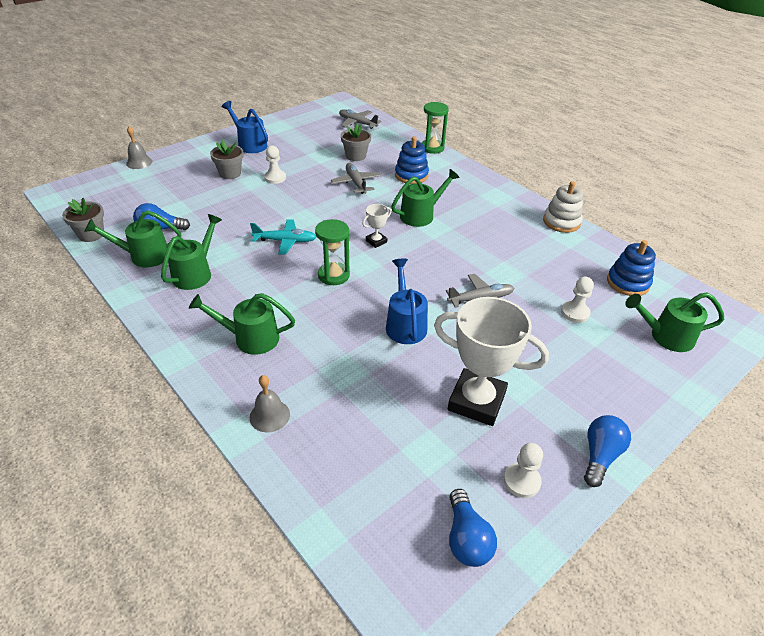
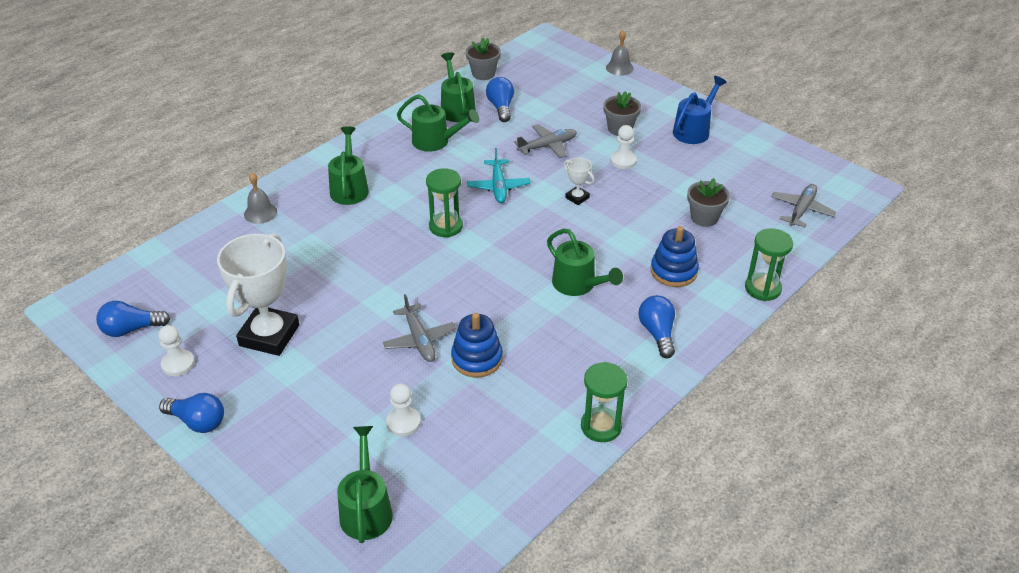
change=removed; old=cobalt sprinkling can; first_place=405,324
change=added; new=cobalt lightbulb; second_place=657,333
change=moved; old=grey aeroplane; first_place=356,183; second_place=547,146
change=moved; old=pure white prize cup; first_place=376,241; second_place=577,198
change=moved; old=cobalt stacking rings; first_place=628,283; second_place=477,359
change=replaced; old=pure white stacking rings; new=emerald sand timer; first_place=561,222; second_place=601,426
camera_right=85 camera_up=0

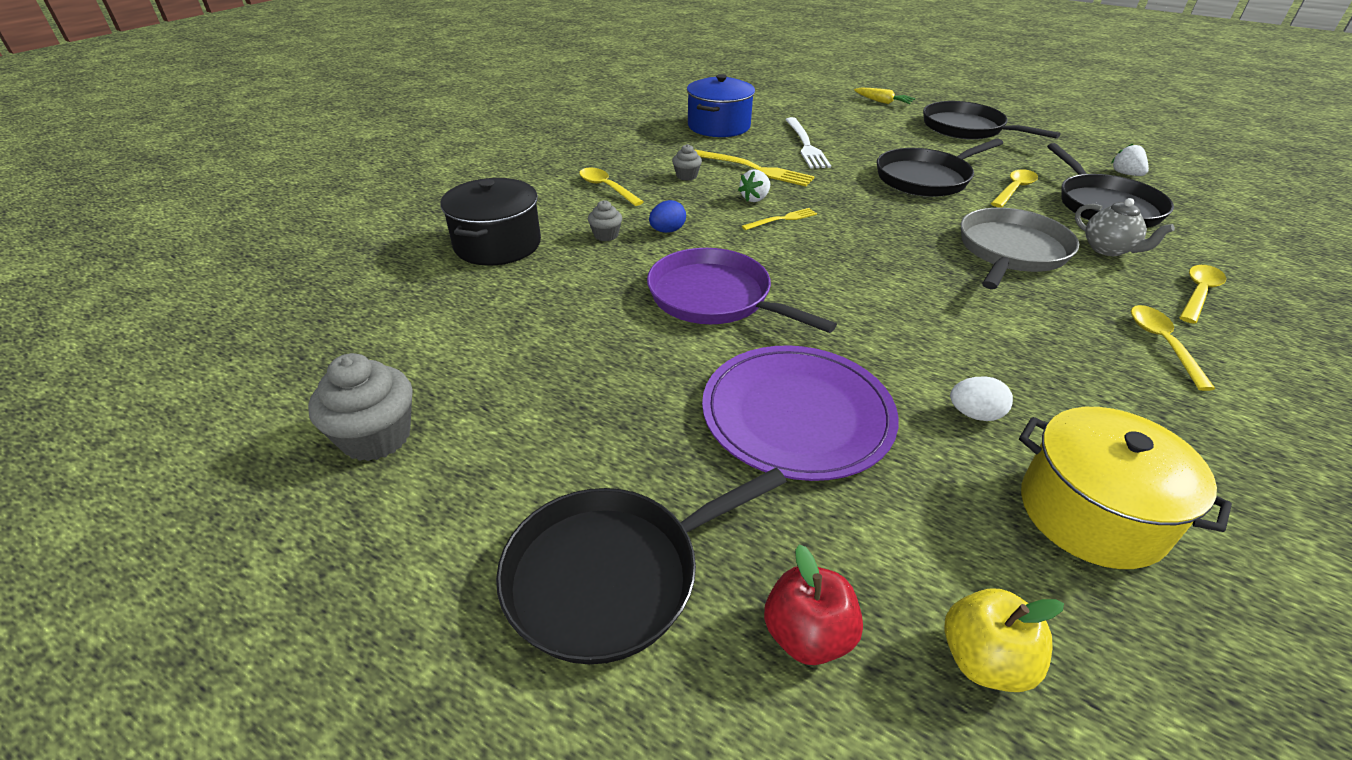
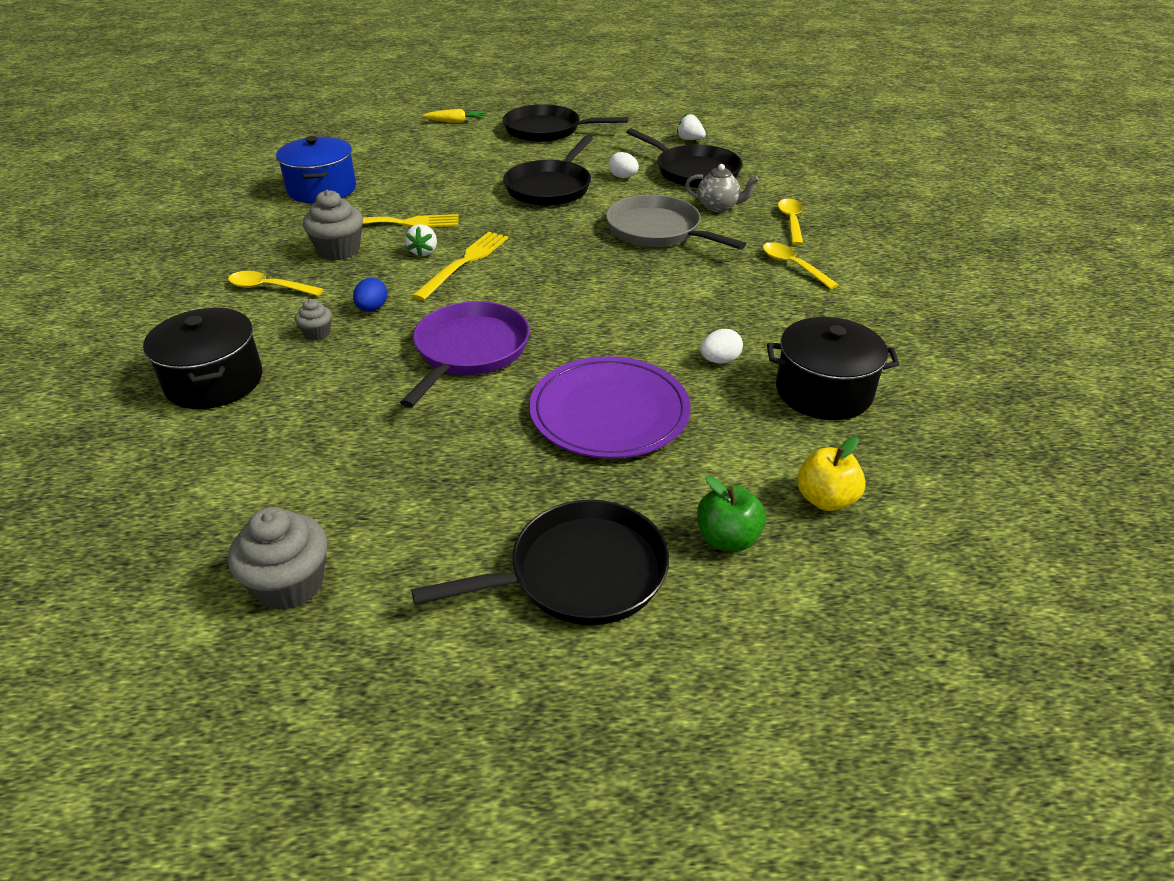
change=removed; old=pure white table fork; first_place=805,145
change=replaced; old=golden teaspoon; new=pure white toy egg; first_place=1014,189; second_place=623,177
change=recoloured; old=scarlet apple fruit; new=emerald apple fruit; first_place=807,635; second_place=727,539
change=recoloured; old=golden pot; new=ebony pot; first_place=1091,513; second_place=823,391
change=turned; old=ebony pan; first_place=611,575; second_place=580,573; degrees=-135
change=turned; old=royal purple pan; first_place=714,298; second_place=469,351; degrees=105
change=turned; old=grey pan; first_place=1011,251; second_place=657,231; degrees=-45
change=resized; old=grey cupcake; first_place=686,176; second_place=339,250; factor=1.86
change=resized; old=golden table fork; first_place=782,219; second_place=464,263; factor=1.77
camera_right=-35 camera_up=0

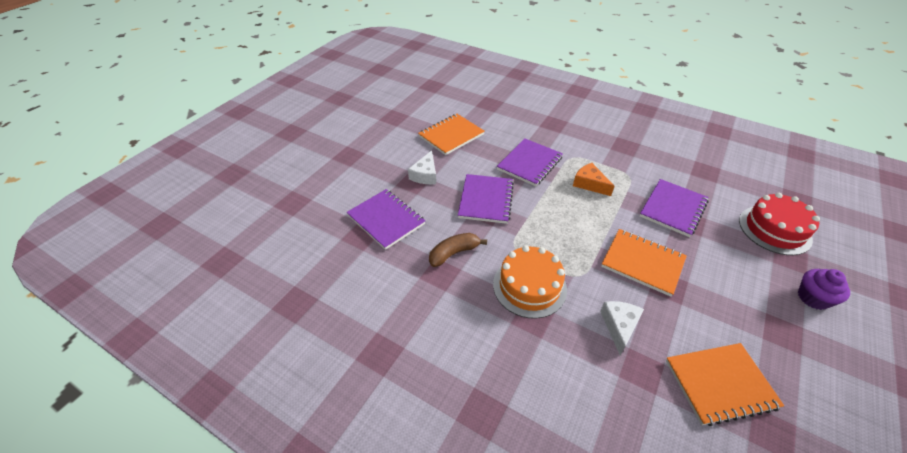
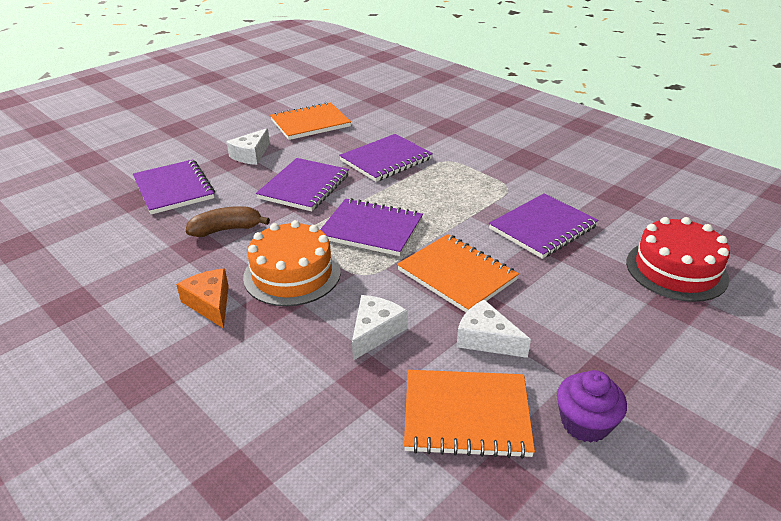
change=added; new=royal purple exercise book; second_place=371,229
change=added; new=pure white piece of cheese; second_place=486,339
change=moved; old=orange-coloured piece of cheese; first_place=589,184; second_place=210,303
change=moved; old=royal purple cupcake; first_place=813,298; second_place=585,423
camera_right=15 camera_up=-10

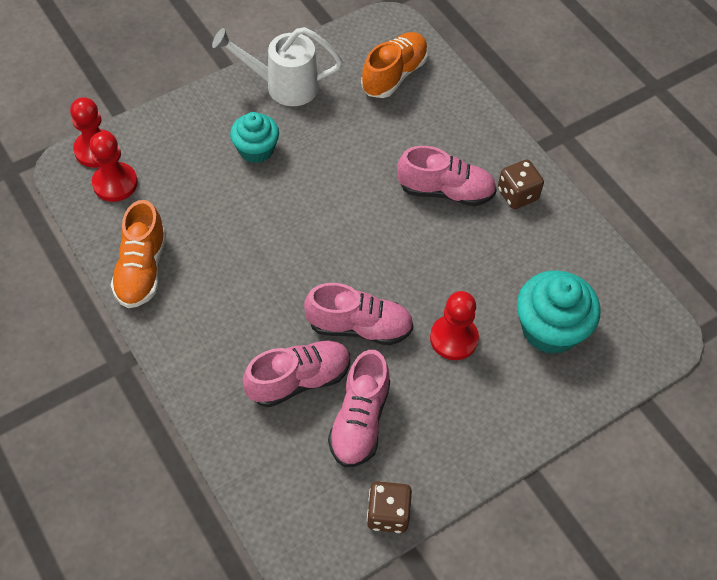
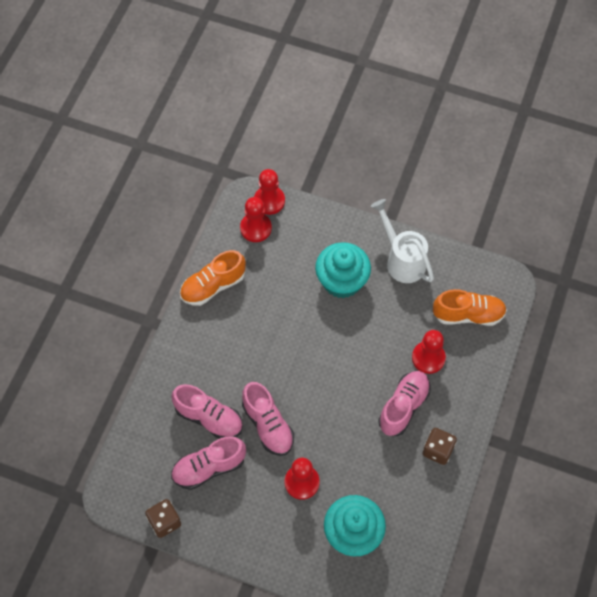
change=added; new=scarlet game pawn; second_place=428,358
change=turned; old=rose-pink lace-up shoe; first_place=446,191; second_place=403,407; degrees=-120
change=resized; old=aqua cupcake; first_place=256,149; second_place=342,281; factor=1.52
camera_right=55 camera_up=5

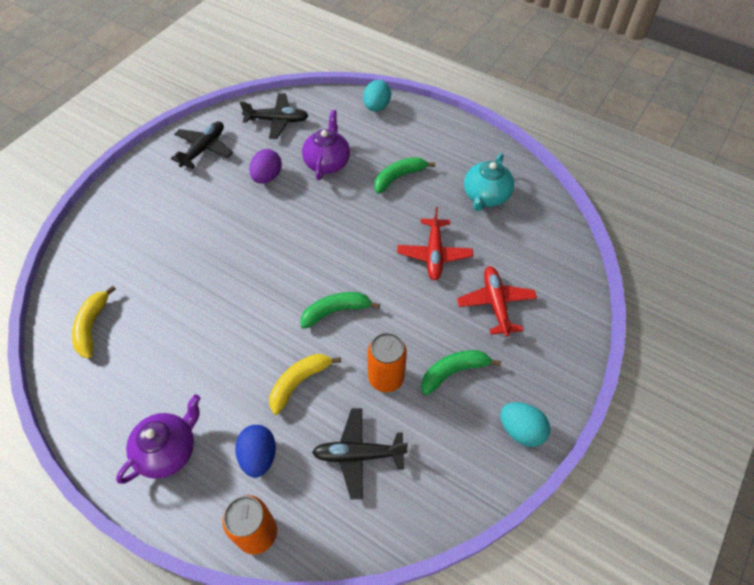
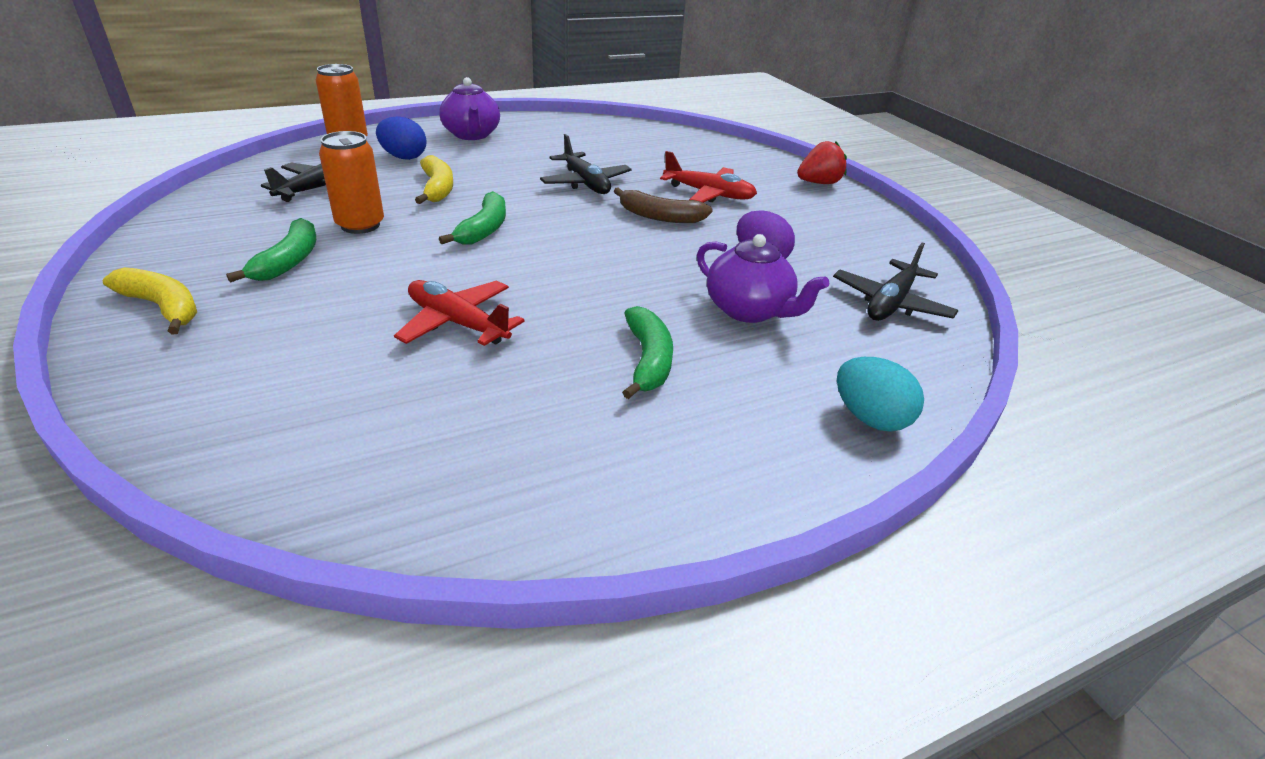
change=removed; old=aqua tea pot; first_place=485,196
change=removed; old=aqua toy egg; first_place=521,430
change=added; new=dark brown banana; second_place=660,217
change=added; new=scarlet berry; second_place=818,183
change=moved; old=golden banana; first_place=92,326; second_place=163,307
change=moved; old=ebony aeroplane; first_place=204,149; second_place=585,183
change=moved; old=scarlet aeroplane; first_place=495,304; second_place=709,194
camera_right=120 camera_up=-20

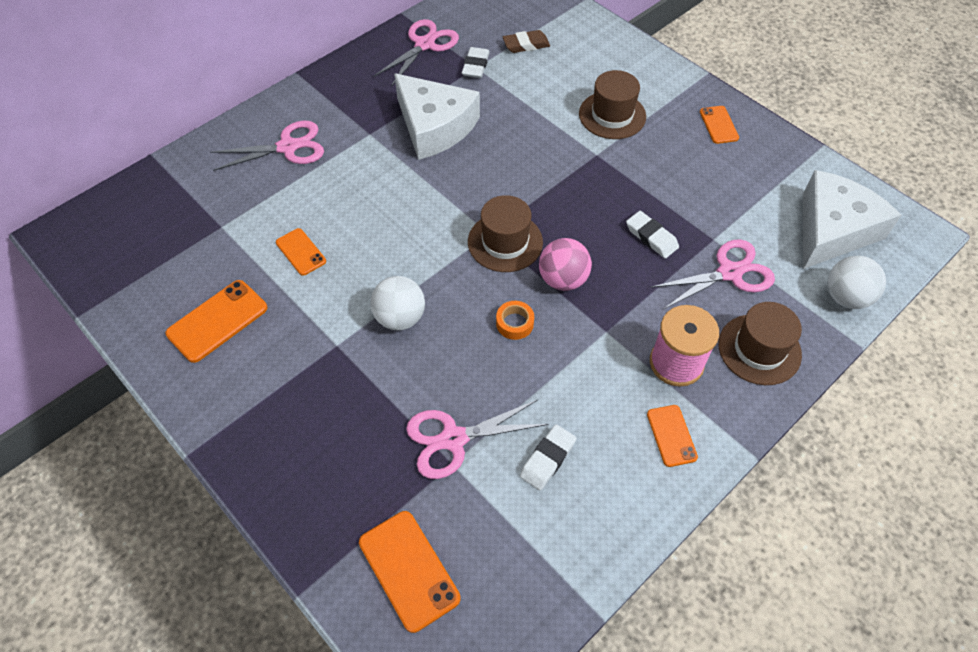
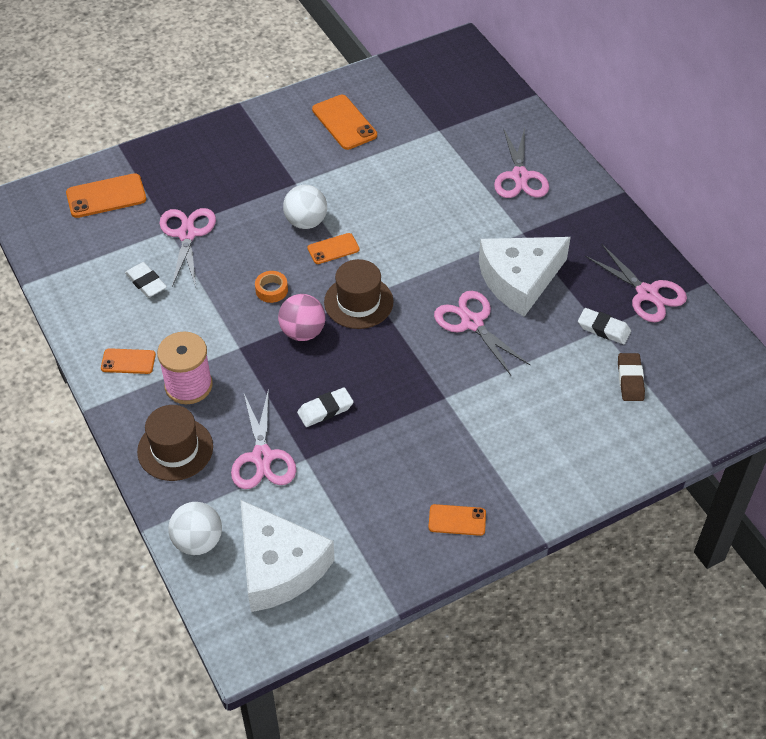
change=removed; old=dark brown hat; first_place=612,115
change=added; new=rose-pink scissors; second_place=472,323
change=moved; old=orange-coloured phone; first_place=301,252; second_place=333,249
camera_right=105 camera_up=-5

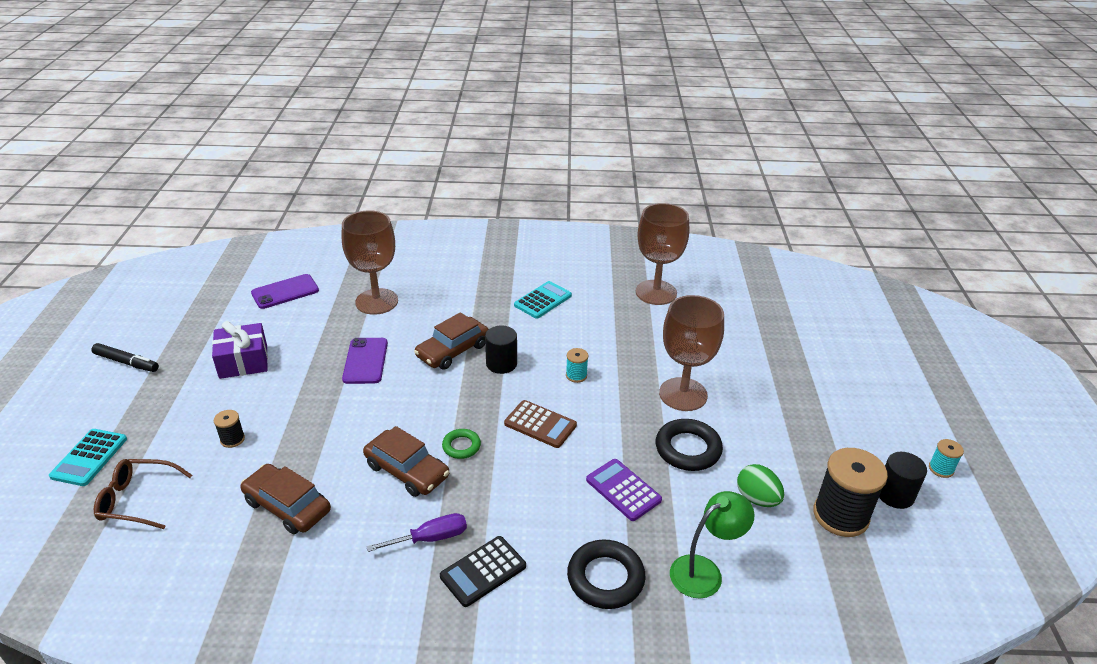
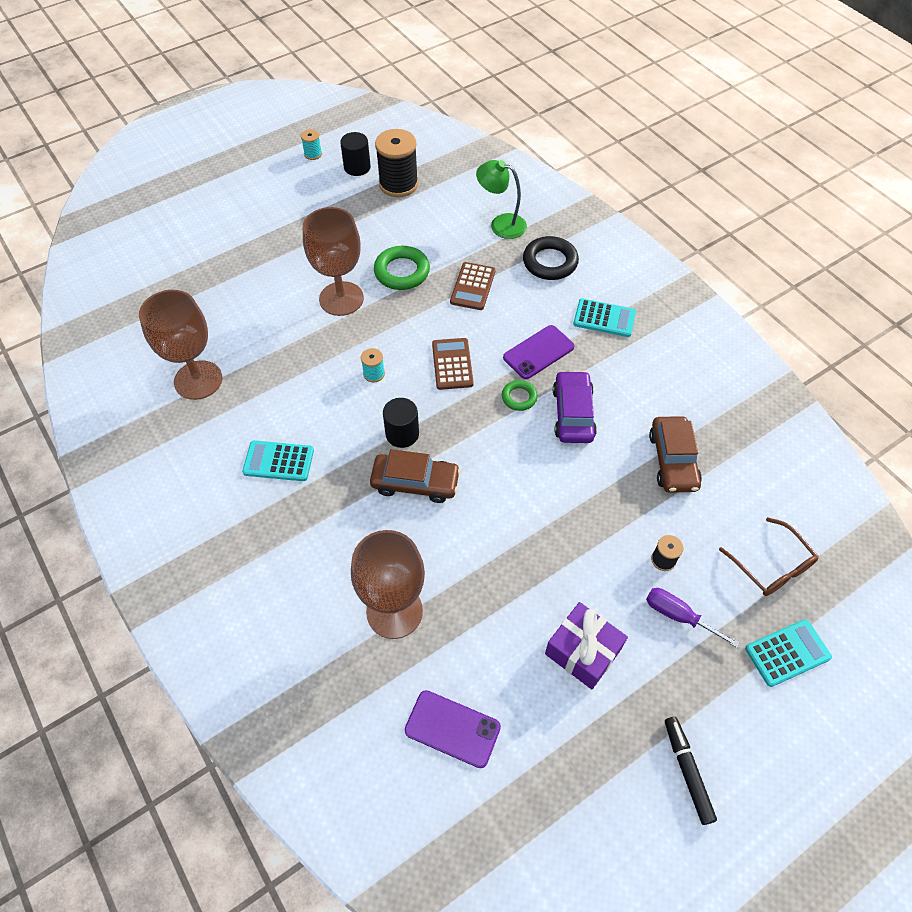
change=removed; old=emerald toy egg; first_place=757,499
change=moved; old=royal purple phone; first_place=365,361; second_place=538,352
change=moved; old=royal purple hand screwdriver; first_place=430,538; second_place=678,616
change=recoloured; old=dark brown automobile; new=royal purple automobile; first_place=407,471; second_place=573,413
change=recoloured; old=ebony adding machine; new=aqua adding machine; first_place=483,571; second_place=604,318
change=recoloured; old=royal purple adding machine; new=dark brown adding machine; first_place=623,490; second_place=473,286
change=recoloured; old=ebony torus; new=emerald torus; first_place=688,449; second_place=402,272
camera_right=-125 camera_up=20

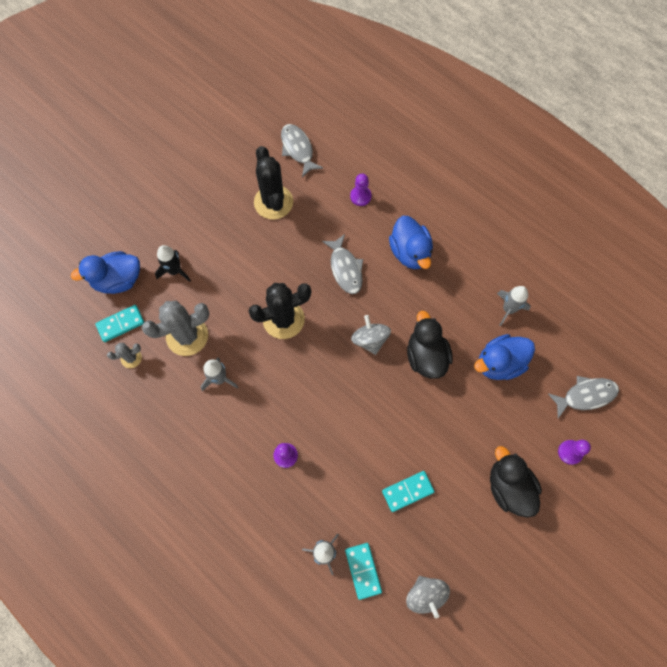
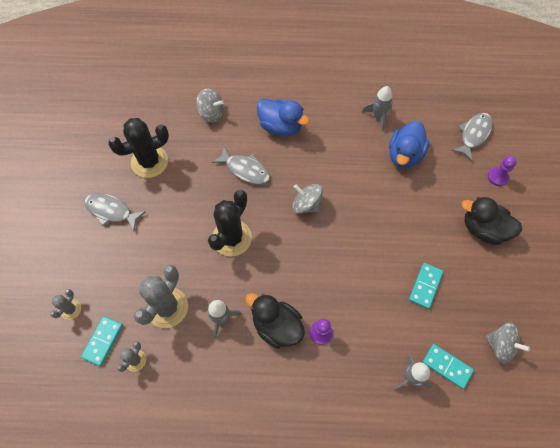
change=removed; old=ebony spaceship; first_place=175,271
change=moved; old=grey fish; first_place=298,149; second_place=111,211
change=moved; old=ebony duck; first_place=426,356; second_place=276,326
change=replaced; old=cobalt duck; new=grey saguaro cactus; first_place=118,280; second_place=71,309
change=replaced; old=royal purple game pawn; new=grey whirligig; first_place=360,196; second_place=211,113
change=turned; old=ebony saguaro cactus; first_place=273,202; second_place=149,162; degrees=-60
camera_right=-40 camera_up=-5

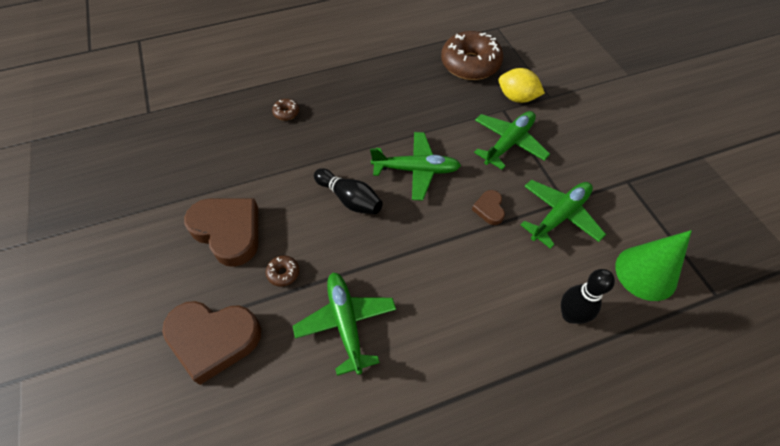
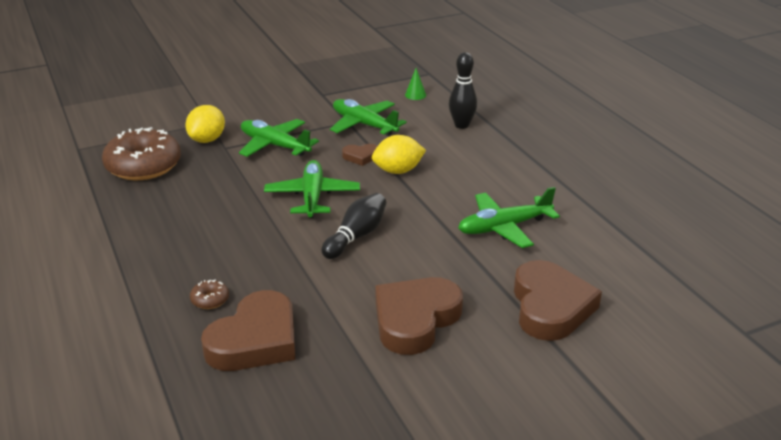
change=removed; old=dark brown donut; first_place=283,273
change=added; new=dark brown heart; second_place=255,340
change=added; new=golden toy lemon; second_place=398,171
change=resized; old=emerald cone; first_place=646,273; second_place=415,95; factor=0.44
camera_right=-95 camera_up=-25

